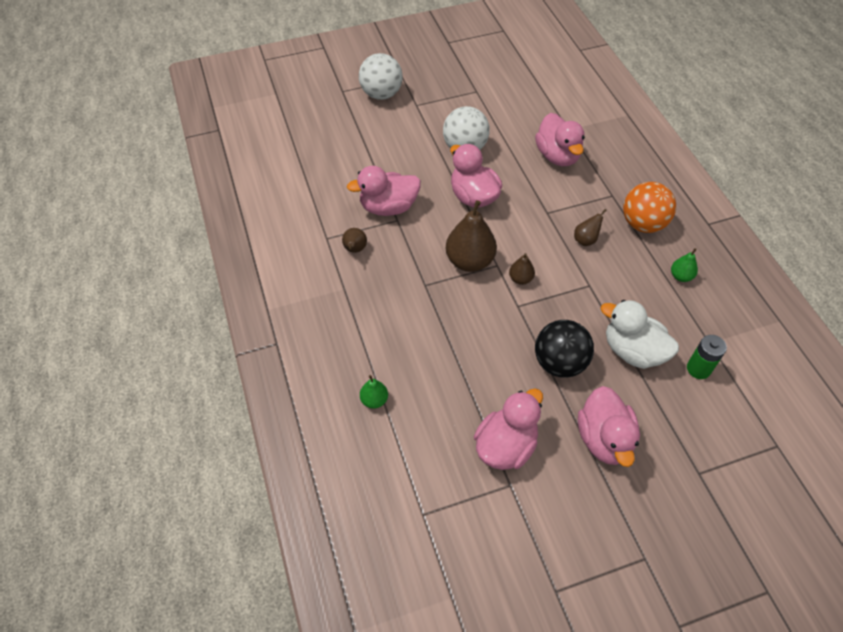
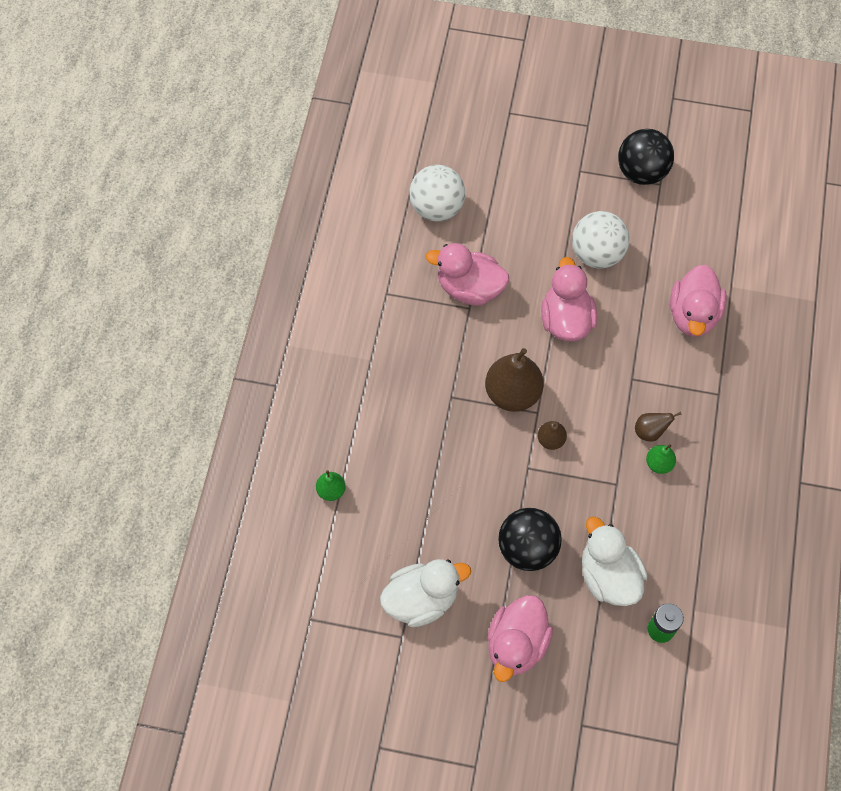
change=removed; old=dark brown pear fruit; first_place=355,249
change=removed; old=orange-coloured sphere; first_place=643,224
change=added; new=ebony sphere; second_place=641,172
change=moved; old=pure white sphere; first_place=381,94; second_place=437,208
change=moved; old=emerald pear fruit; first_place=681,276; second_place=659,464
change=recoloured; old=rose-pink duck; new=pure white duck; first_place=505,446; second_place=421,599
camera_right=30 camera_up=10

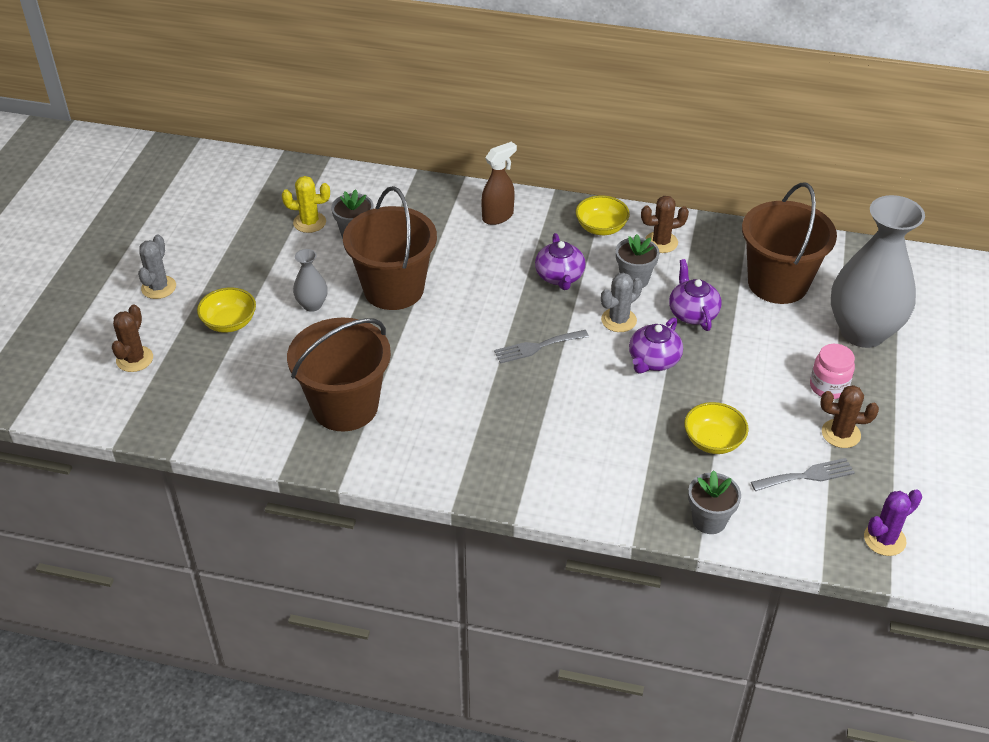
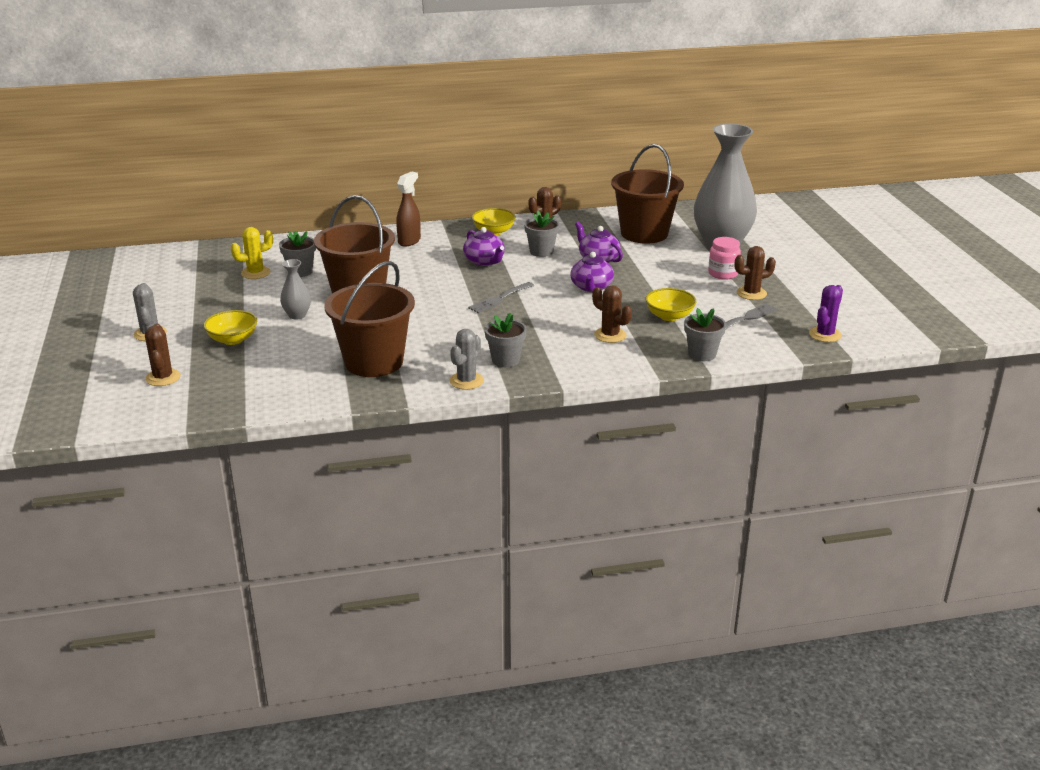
change=added; new=grey flower pot; second_place=505,360
change=added; new=dark brown saguaro cactus; second_place=610,335
change=moved; old=grey saguaro cactus; first_place=618,320; second_place=466,381
camera_right=-25 camera_up=-15

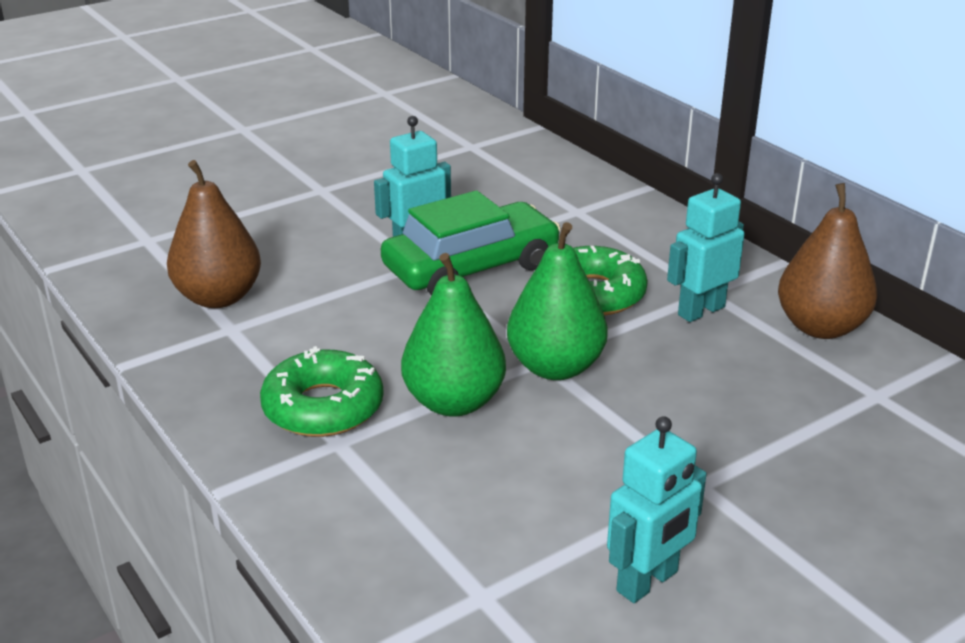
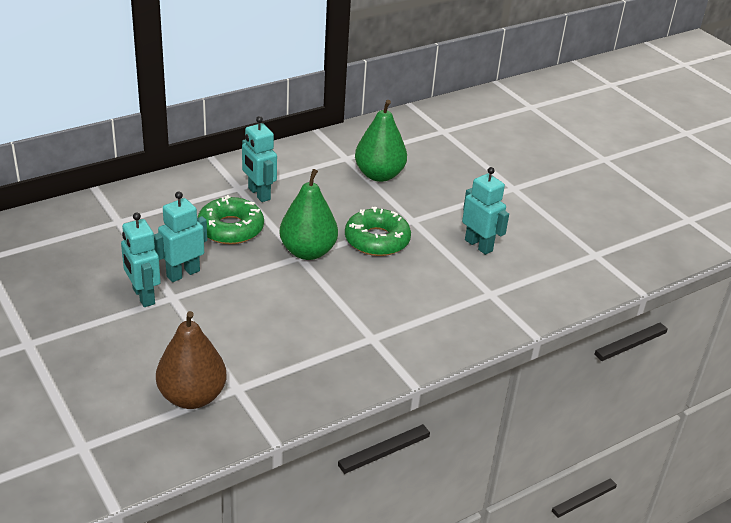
change=removed; old=dark brown pear fruit; first_place=820,327
change=moved; old=emerald donut; first_place=323,407; second_place=377,240
change=moved; old=emerald pear fruit; first_place=454,402; second_place=379,175
change=replaced; old=emerald automobile; new=aqua robot; first_place=471,267; second_place=183,273
camera_right=-90 camera_up=5

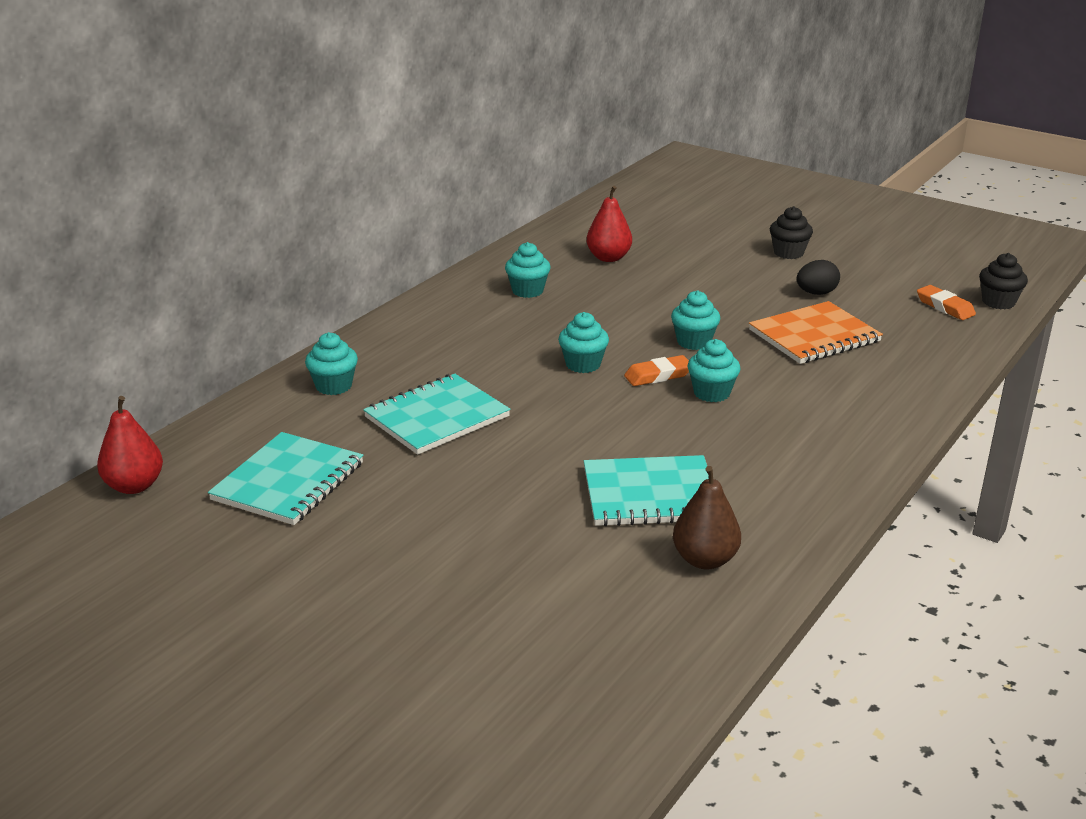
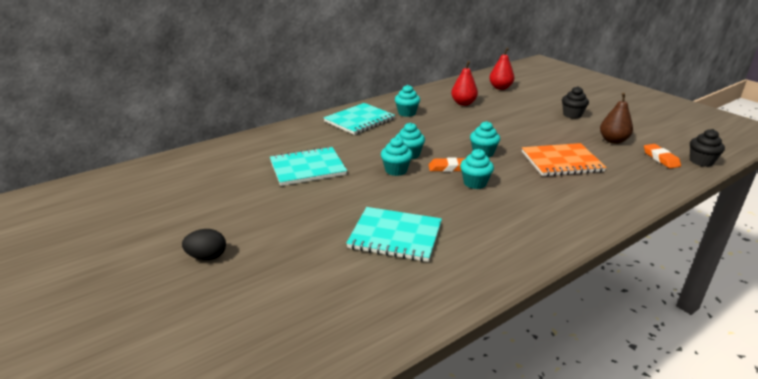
change=moved; old=scarlet pear fruit; first_place=134,486; second_place=500,88
change=moved; old=aqua exercise book; first_place=288,481; second_place=359,120
change=moved; old=aqua cupcake; first_place=333,386; second_place=396,170
change=moved; old=dark brown pear fruit; first_place=705,560; second_place=613,141
change=moved; old=ebony toy egg; first_place=816,293; second_place=207,257
camera_right=20 camera_up=0

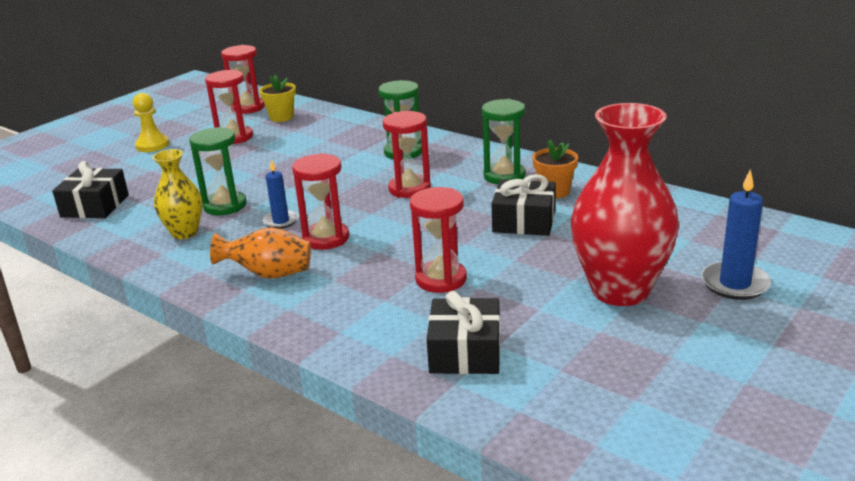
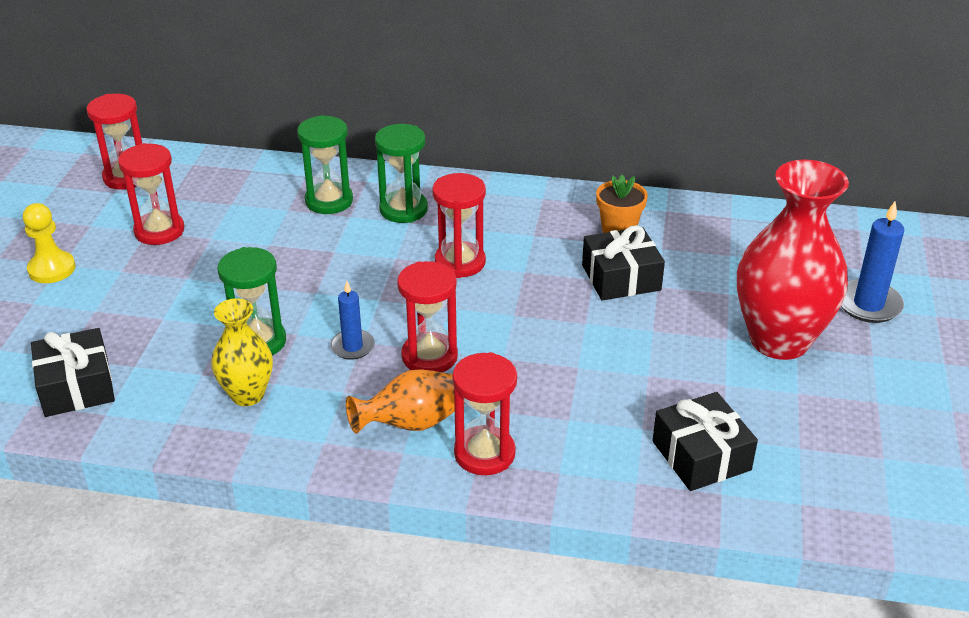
change=removed; old=golden flower pot; first_place=281,117
change=moved; old=scarlet sand timer; first_place=441,279; second_place=484,453
change=moved; old=emerald sand timer; first_place=504,176; second_place=329,201
camera_right=-30 camera_up=10

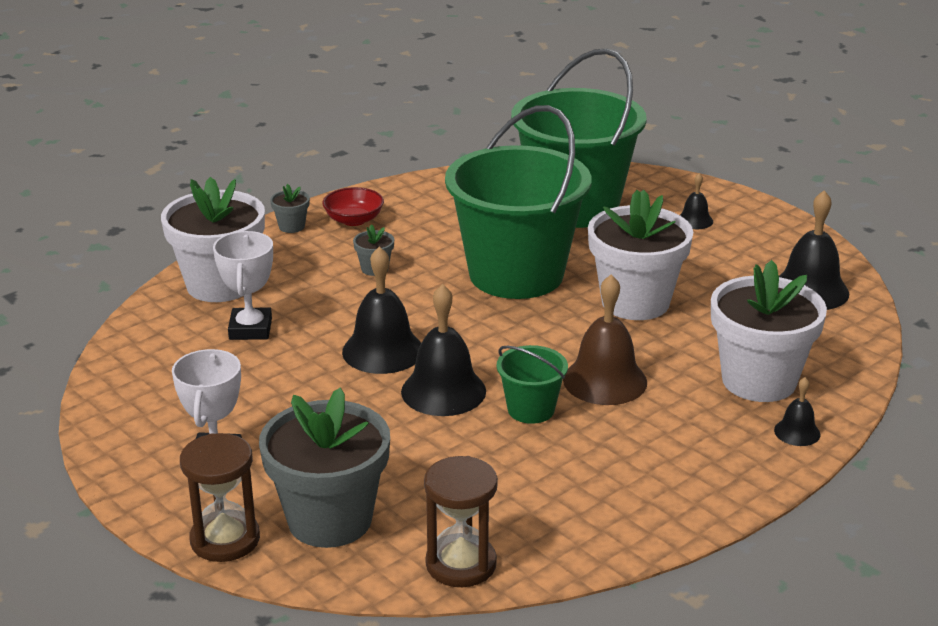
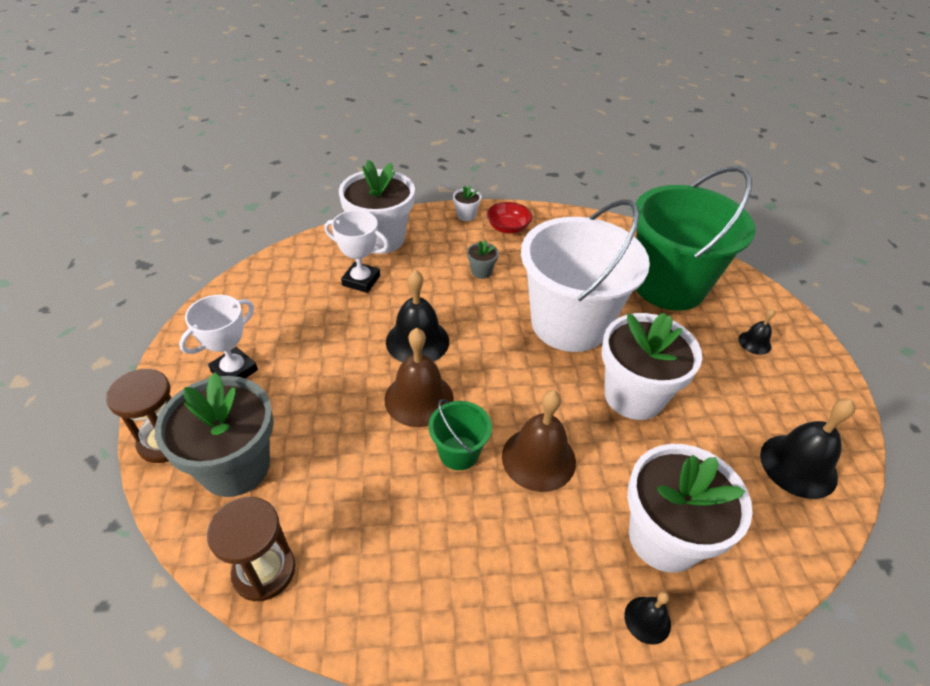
change=recoloured; old=grey flower pot; new=pure white flower pot; first_place=291,226; second_place=466,215
change=recoloured; old=ebony hand bell; new=dark brown hand bell; first_place=443,391; second_place=419,398
change=recoloured; old=emerald pail; new=pure white pail; first_place=516,274; second_place=569,323
change=turned; old=pure white prize cup; first_place=250,329; second_place=361,280; degrees=75
camera_right=35 camera_up=15

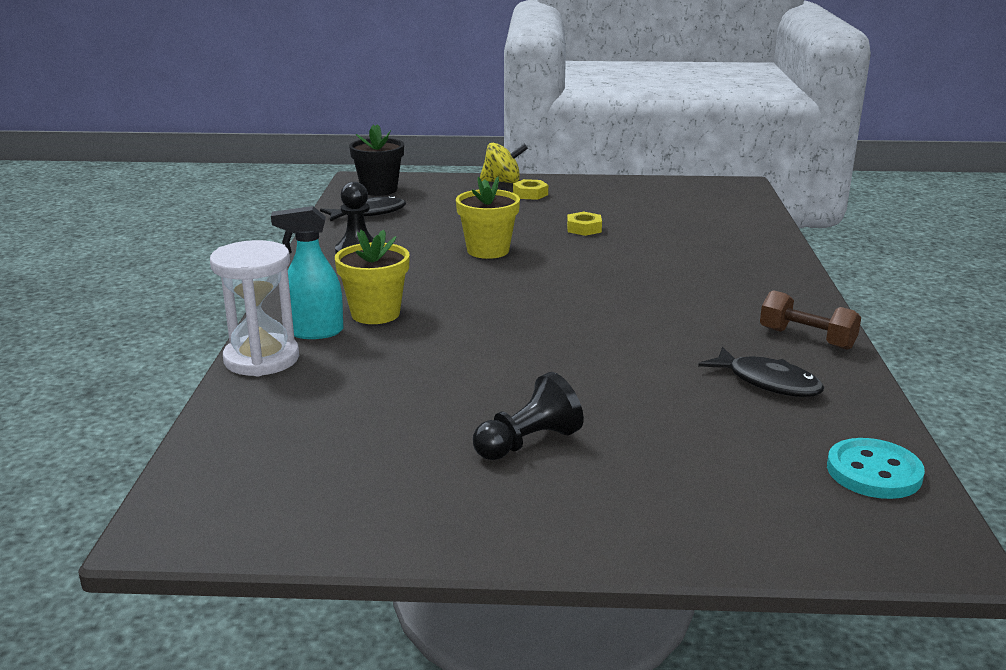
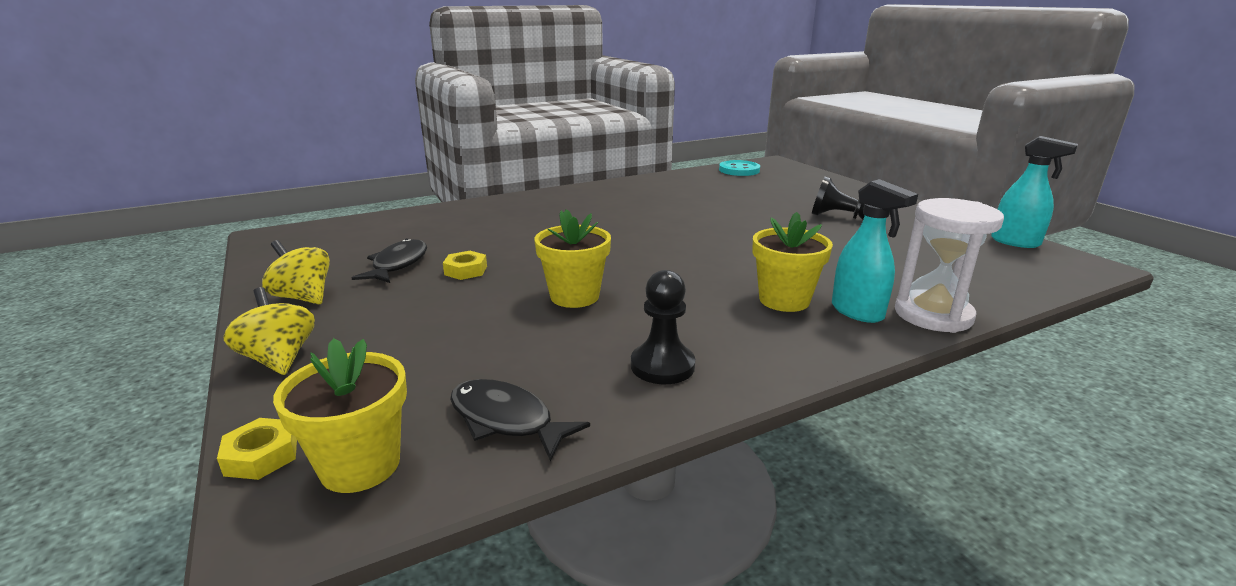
change=removed; old=dark brown free weight; first_place=806,339
change=added; new=golden whirligig; second_place=303,297
change=added; new=aqua spray cleaner; second_place=1016,242
change=moved; old=golden nut; first_place=530,194; second_place=261,456
change=moved; old=ebony fish; first_place=768,382; second_place=398,264
change=recoloured; old=ebony flower pot; new=golden flower pot; first_place=379,190; second_place=360,465
camera_right=-120 camera_up=0

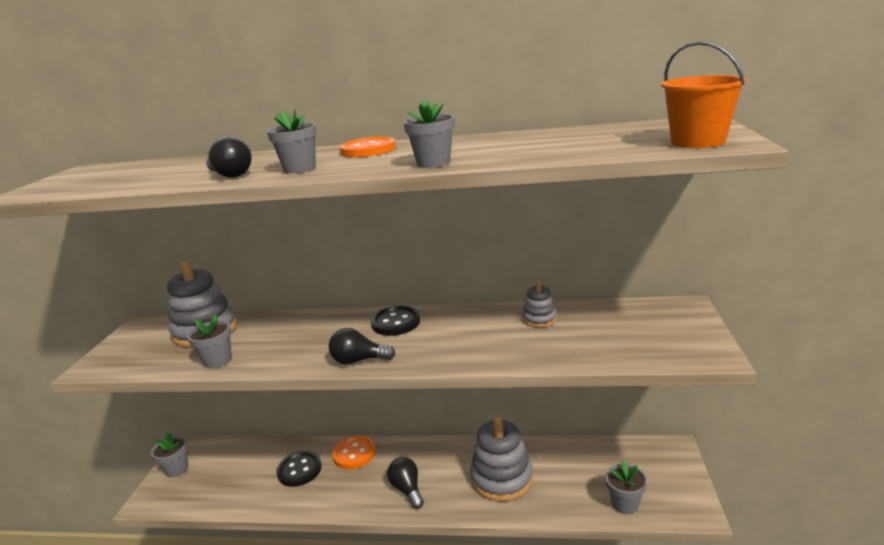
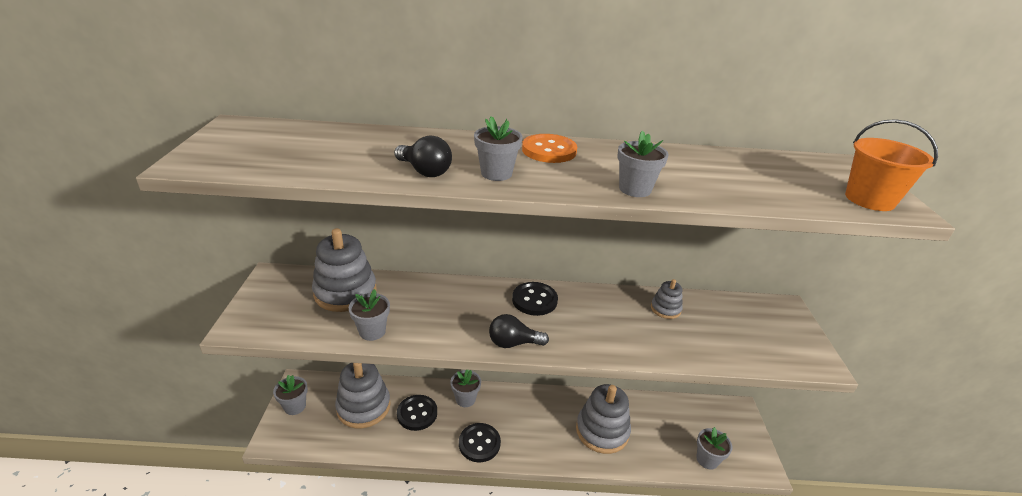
change=removed; old=ebony lightbulb; first_place=407,489
change=added; new=grey stacking rings; second_place=363,407
change=added; new=ebony sewing button; second_place=479,443
change=replaced; old=orange-coloured sewing button; new=grey flower pot; first_place=354,454; second_place=465,399
camera_right=-10 camera_up=10

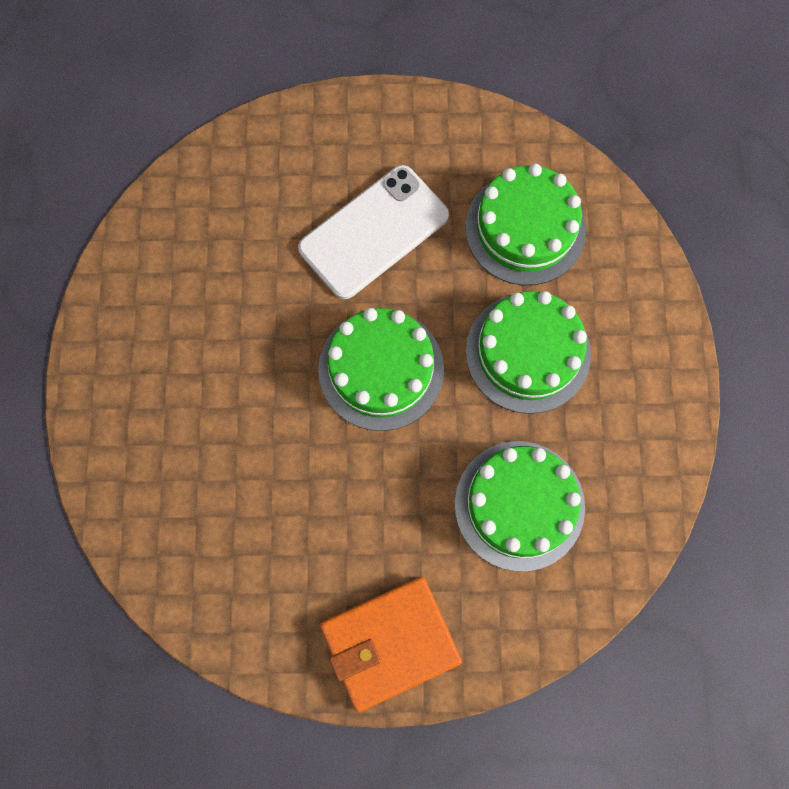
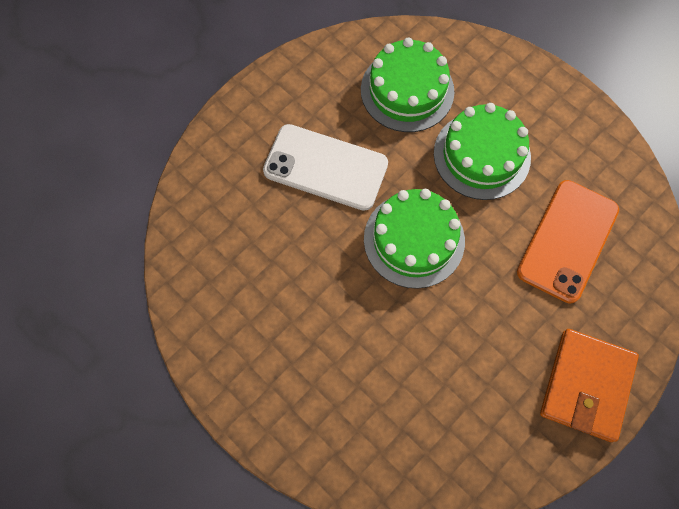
change=replaced; old=emerald cake; new=orange-coloured phone; first_place=519,505; second_place=568,241
change=turned; old=pure white phone; first_place=373,232; second_place=325,167; degrees=-75
camera_right=-45 camera_up=-5

